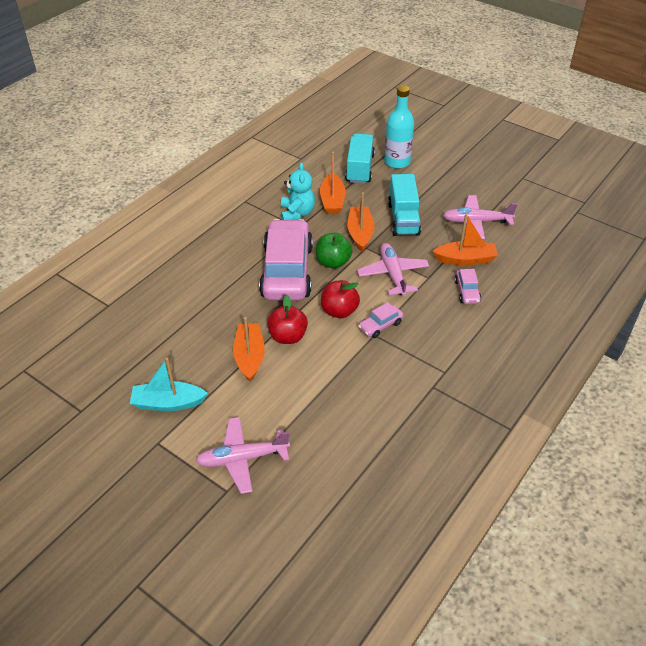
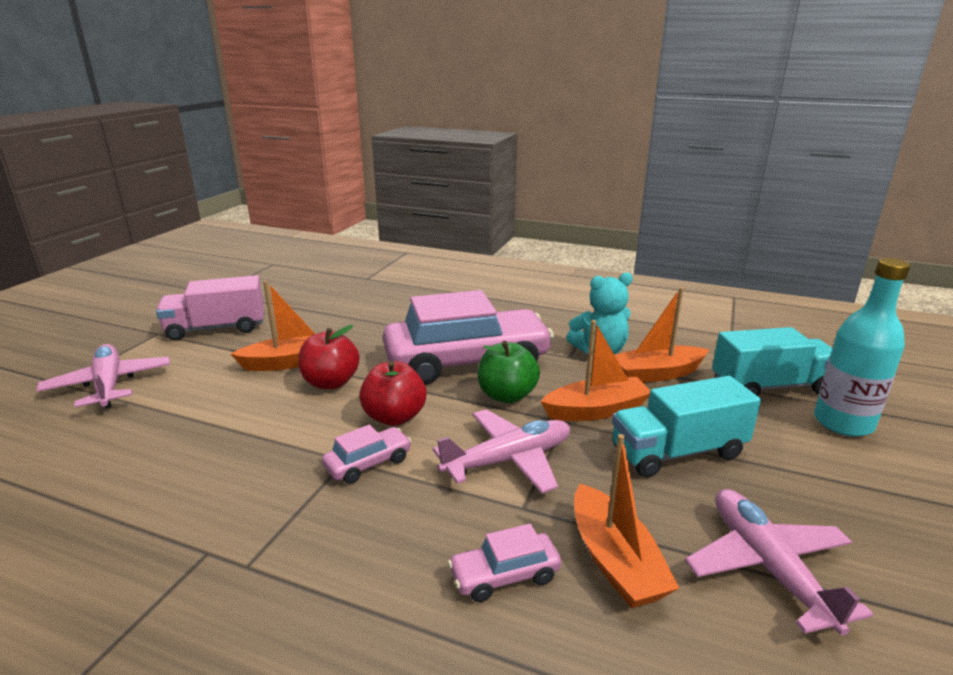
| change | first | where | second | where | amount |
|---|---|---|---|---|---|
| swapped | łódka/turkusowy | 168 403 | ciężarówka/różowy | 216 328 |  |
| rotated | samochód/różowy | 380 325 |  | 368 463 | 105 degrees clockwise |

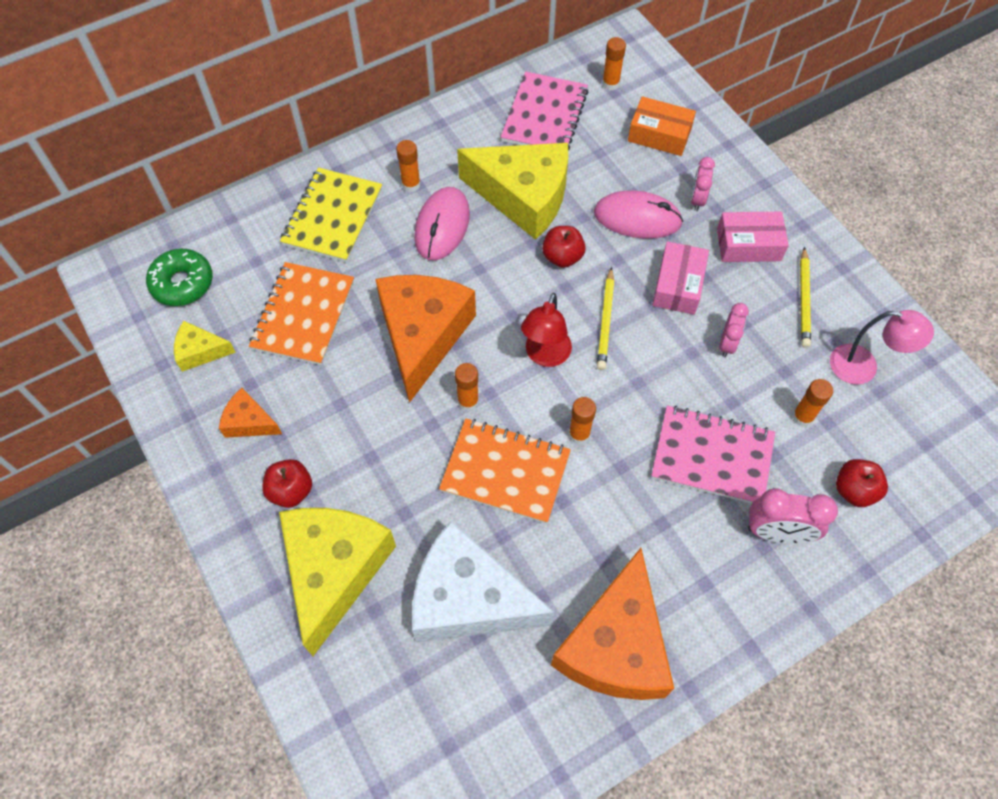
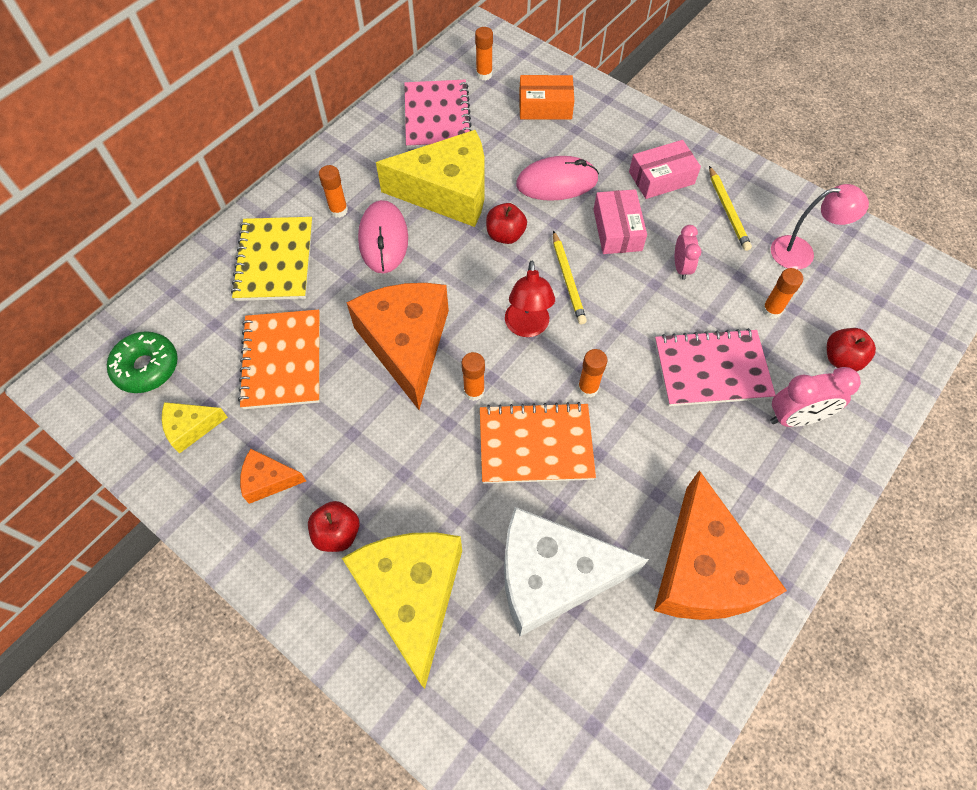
| change | first | where | second | where | amount |
|---|---|---|---|---|---|
| gone | budzik/różowy | 697 200 |  |  |  |

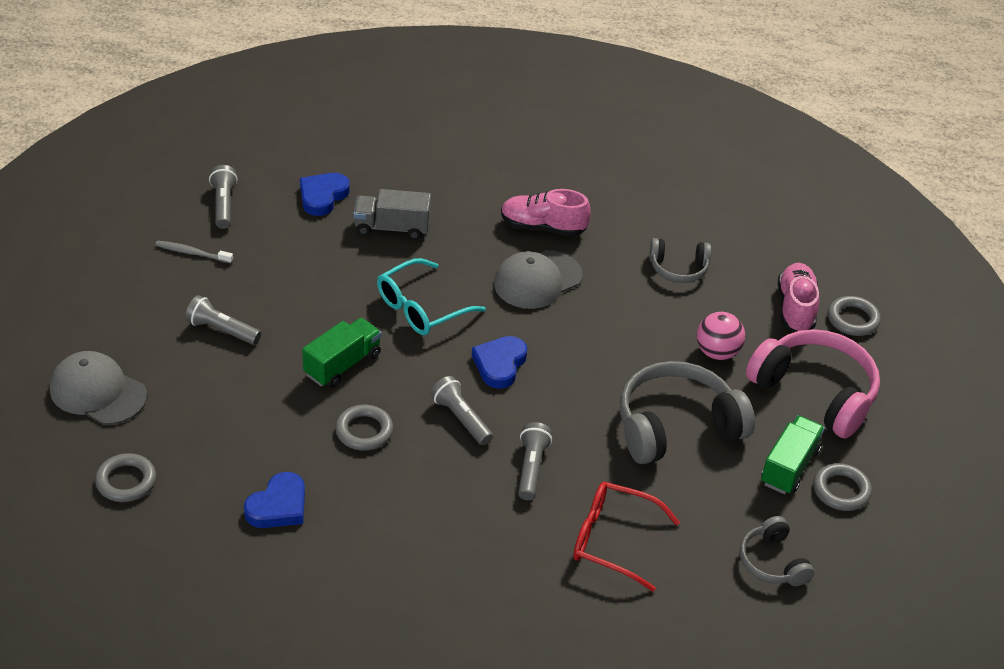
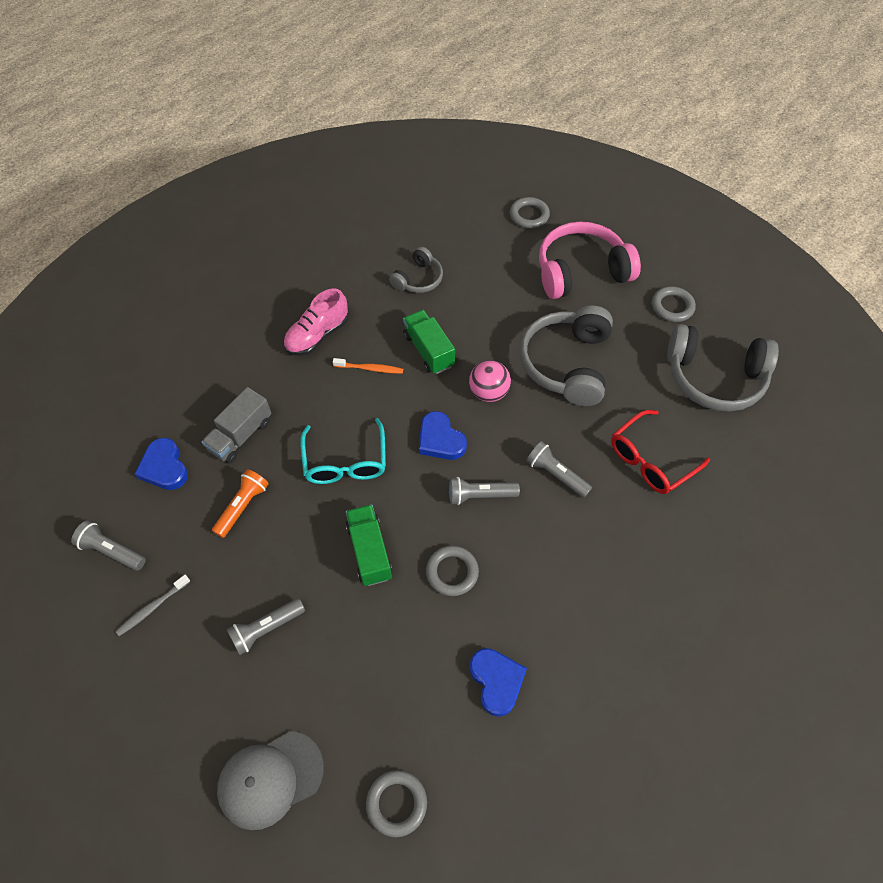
| change | first | where | second | where | amount |
|---|---|---|---|---|---|
| gone | but/różowy | 795 308 |  |  |  |
| new |  |  | latarka/pomarańczowy | 243 506 |  |
| shifted | piłka/różowy | 717 352 |  | 488 392 |  |
| shifted | ciężarówka/zielony | 789 467 |  | 428 350 |  |
| swapped | czapka/szary | 537 280 | szczoteczka do zębów/pomarańczowy | 370 368 |  |
| scaled | słuchawki/szary | 772 562 |  | 714 378 | x1.87 |

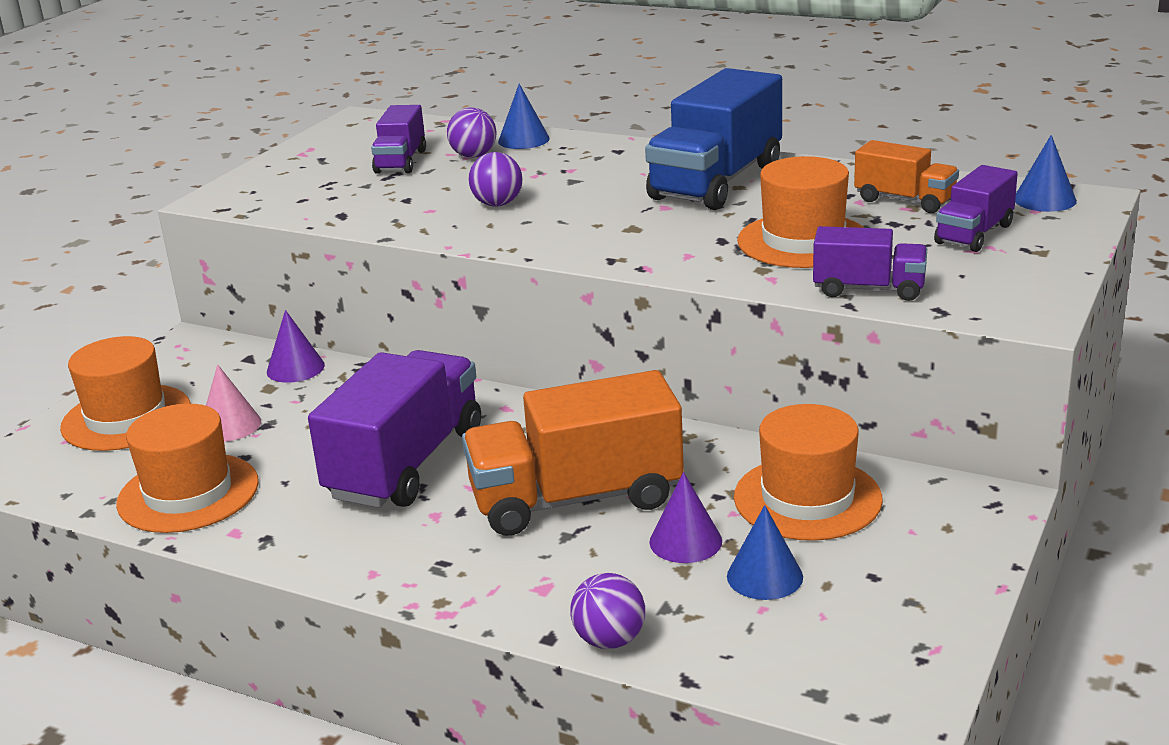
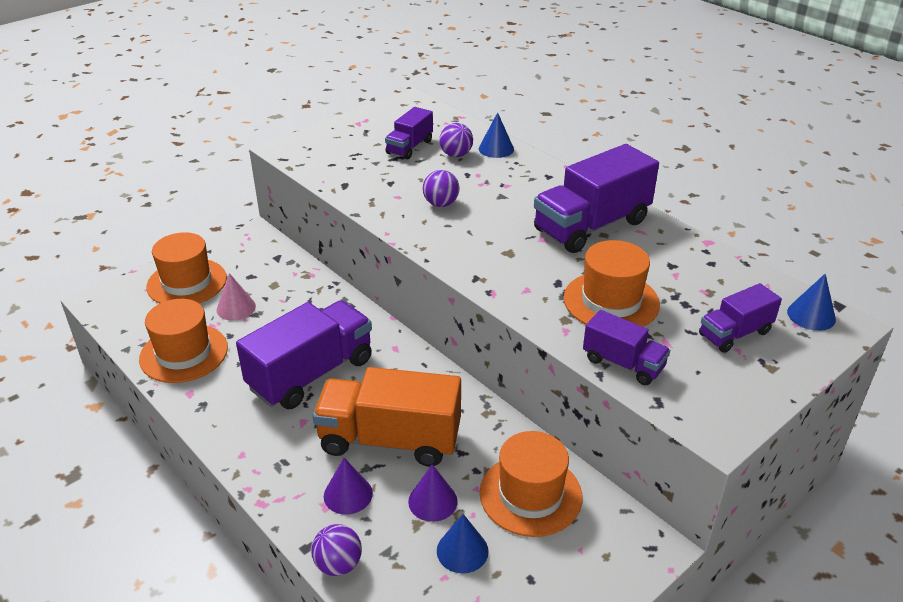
| change | first | where | second | where | amount |
|---|---|---|---|---|---|
| gone | ciężarówka/pomarańczowy | 904 200 |  |  |  |
| shifted | stożek/fioletowy | 295 368 |  | 348 494 |  |
| repainted | ciężarówka/niebieski | 716 182 | ciężarówka/fioletowy | 591 226 |  |

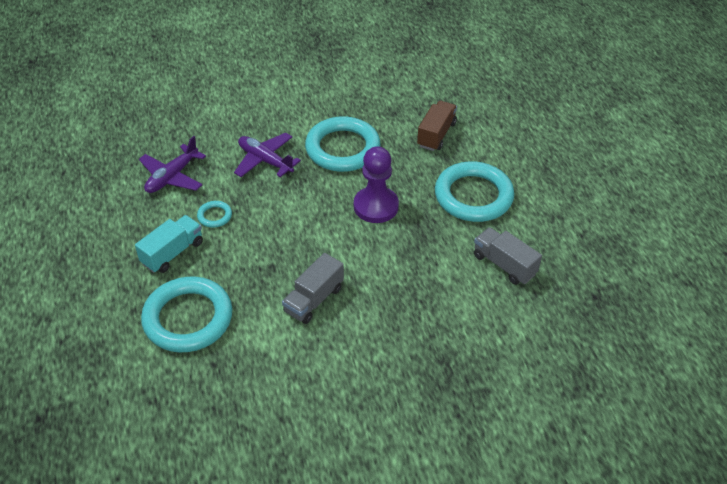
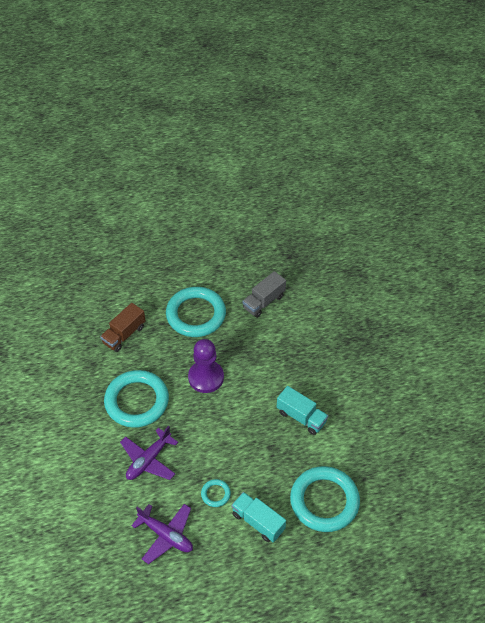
| change | first | where | second | where | amount |
|---|---|---|---|---|---|
| repainted | ciężarówka/szary | 314 299 | ciężarówka/turkusowy | 301 417 |  |
| rotated | ciężarówka/brązowy | 436 134 |  | 124 334 | 75 degrees counterclockwise |

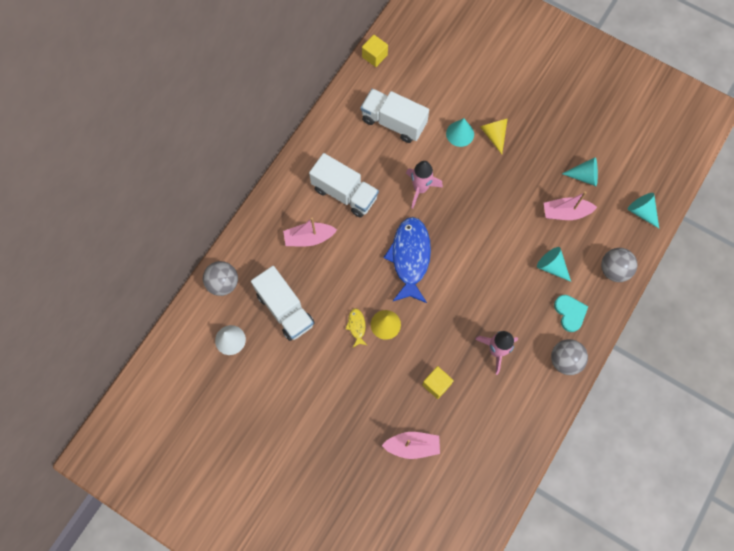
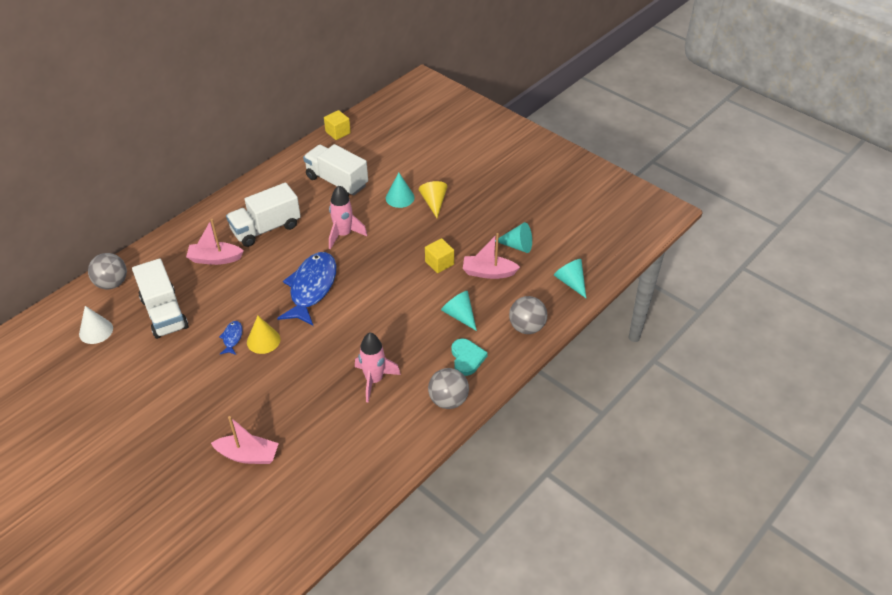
| change | first | where | second | where | amount |
|---|---|---|---|---|---|
| shifted | sześcian/żółty | 436 384 |  | 439 263 |  |
| repainted | ryba/żółty | 356 326 | ryba/niebieski | 232 338 |  |
| rotated | ciężarówka/biały | 344 193 |  | 266 228 | 105 degrees clockwise |

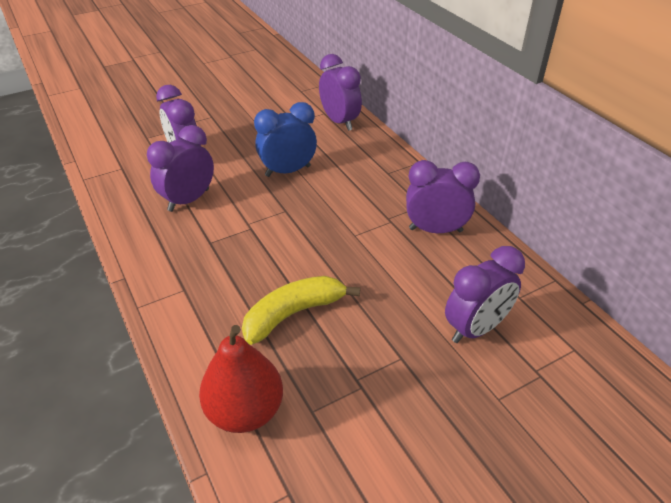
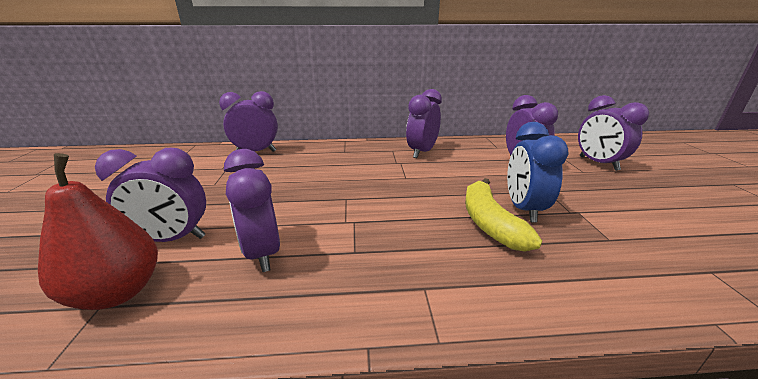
| change | first | where | second | where | amount |
|---|---|---|---|---|---|
| new |  |  | budzik/fioletowy | 598 163 |  |
| shifted | gruszka/czerwony | 245 411 |  | 118 292 |  |
| shifted | budzik/niebieski | 288 171 |  | 523 209 |  |

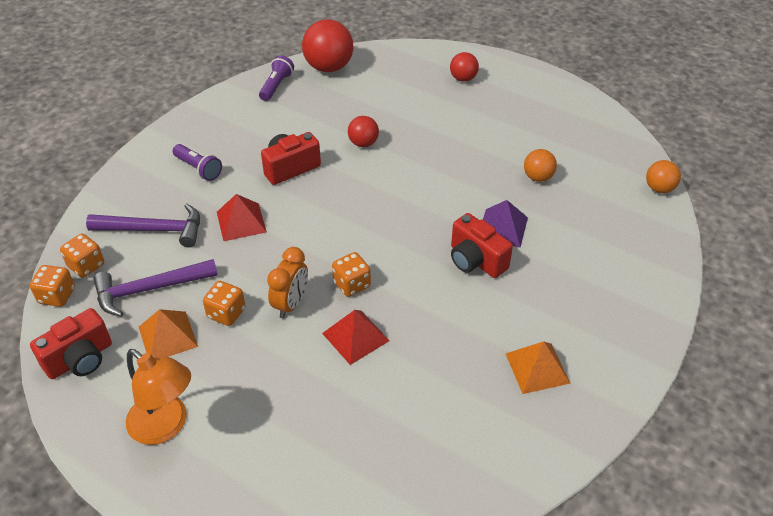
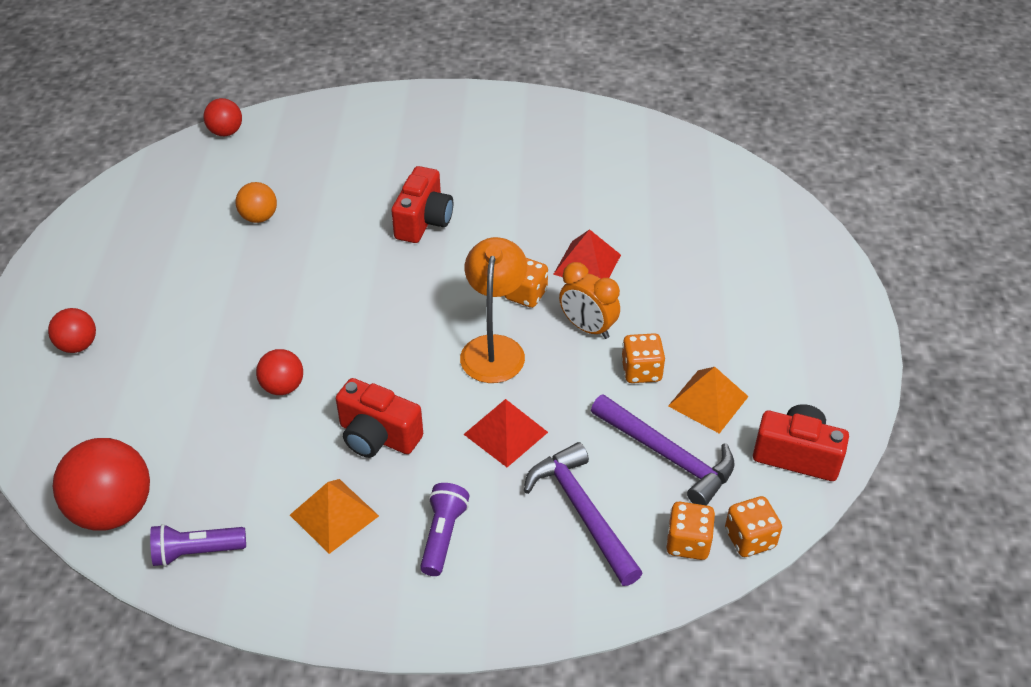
| change | first | where | second | where | amount |
|---|---|---|---|---|---|
| gone | piramida/fioletowy | 502 227 |  |  |  |
| shifted | lampka/pomarańczowy | 166 426 |  | 494 348 |  |
| shifted | piramida/pomarańczowy | 537 368 |  | 334 515 |  |
| repainted | piłka/pomarańczowy | 659 188 | piłka/czerwony | 226 132 |  |
| rotated | budzik/pomarańczowy | 291 304 |  | 587 328 | 135 degrees counterclockwise |

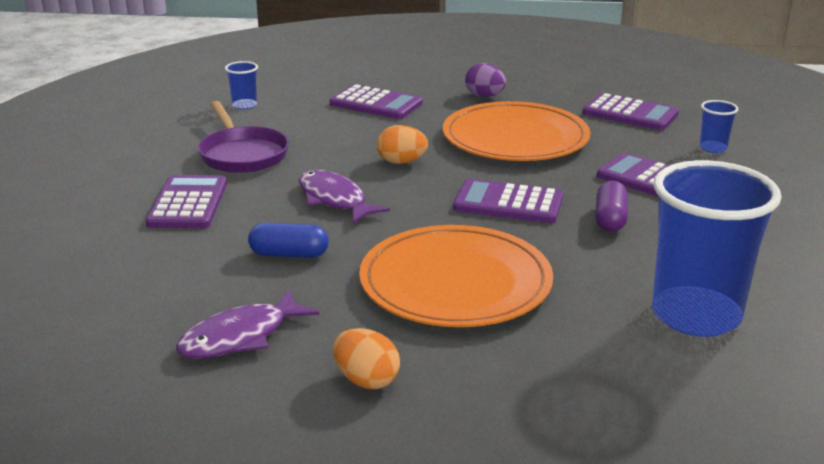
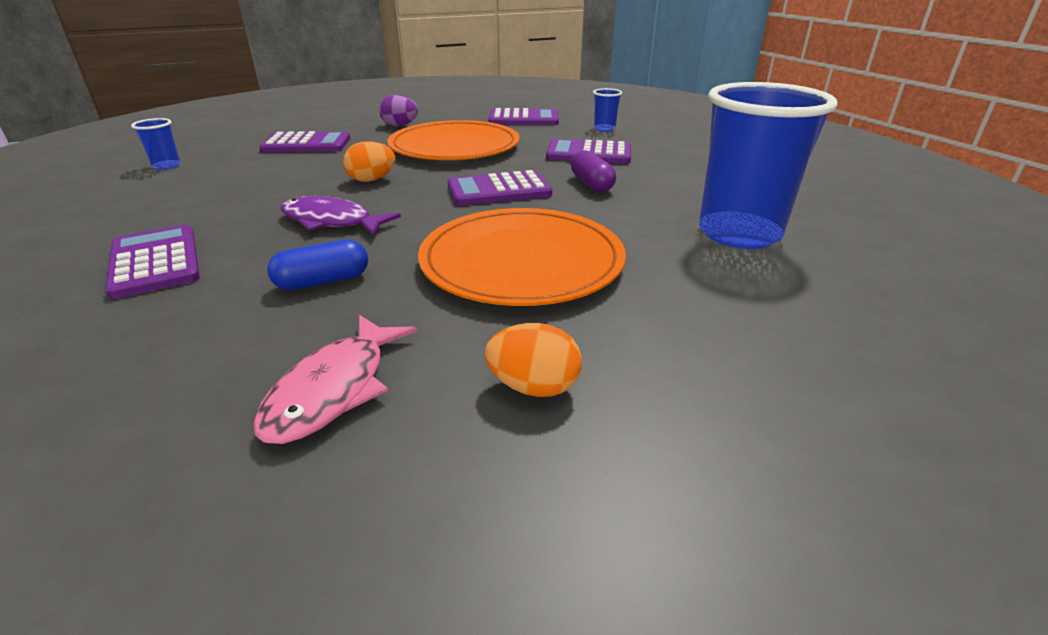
| change | first | where | second | where | amount |
|---|---|---|---|---|---|
| gone | patelnia/fioletowy | 242 154 |  |  |  |
| repainted | ryba/fioletowy | 240 337 | ryba/różowy | 334 390 |  |

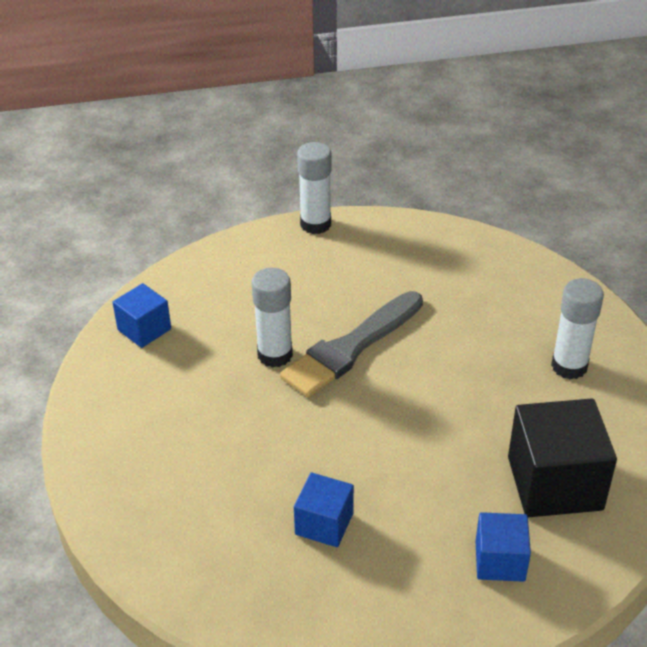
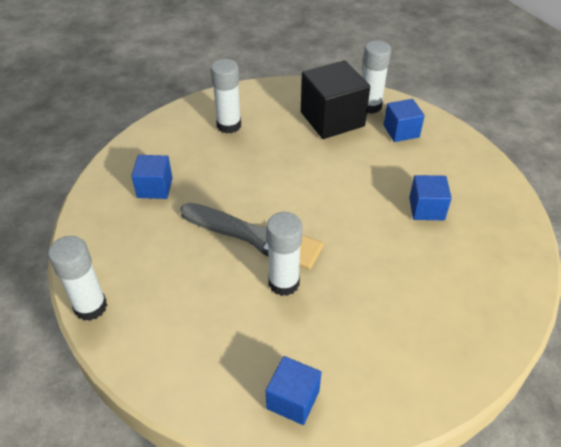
| change | first | where | second | where | amount |
|---|---|---|---|---|---|
| new |  |  | sześcian/niebieski | 155 188 |  |
| new |  |  | klej w sztyfcie/biały | 370 106 |  |

